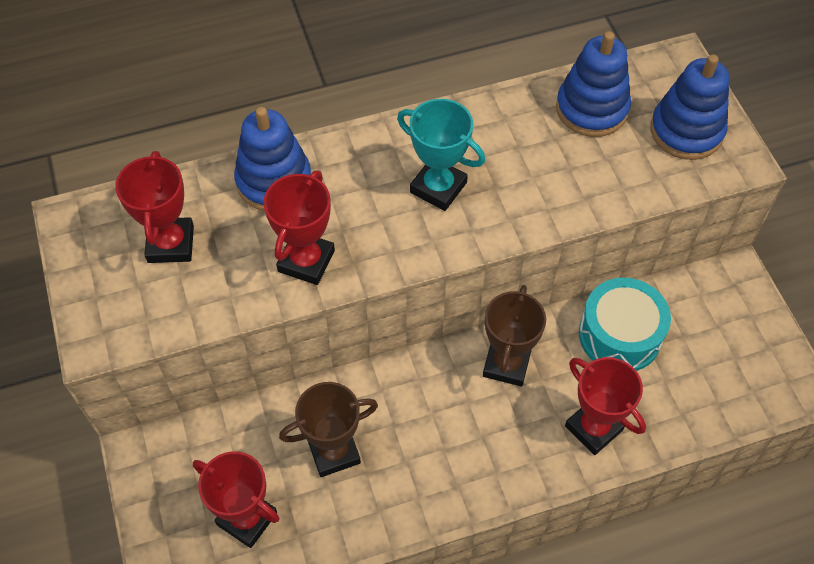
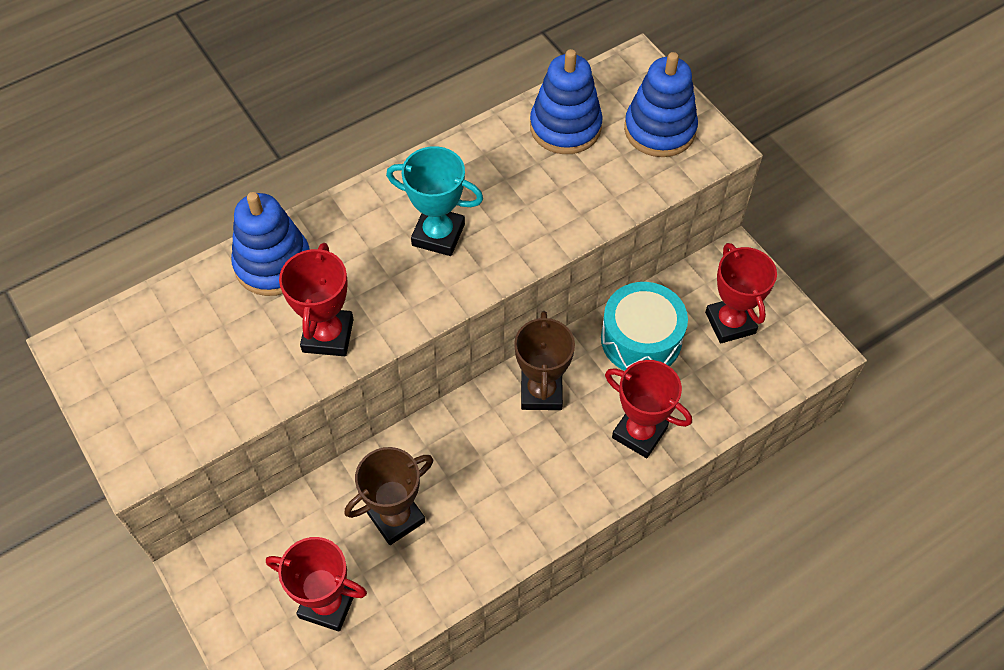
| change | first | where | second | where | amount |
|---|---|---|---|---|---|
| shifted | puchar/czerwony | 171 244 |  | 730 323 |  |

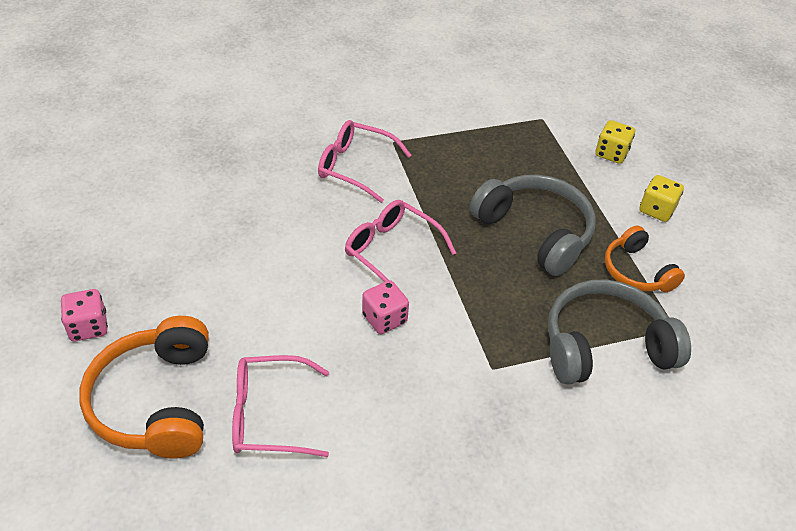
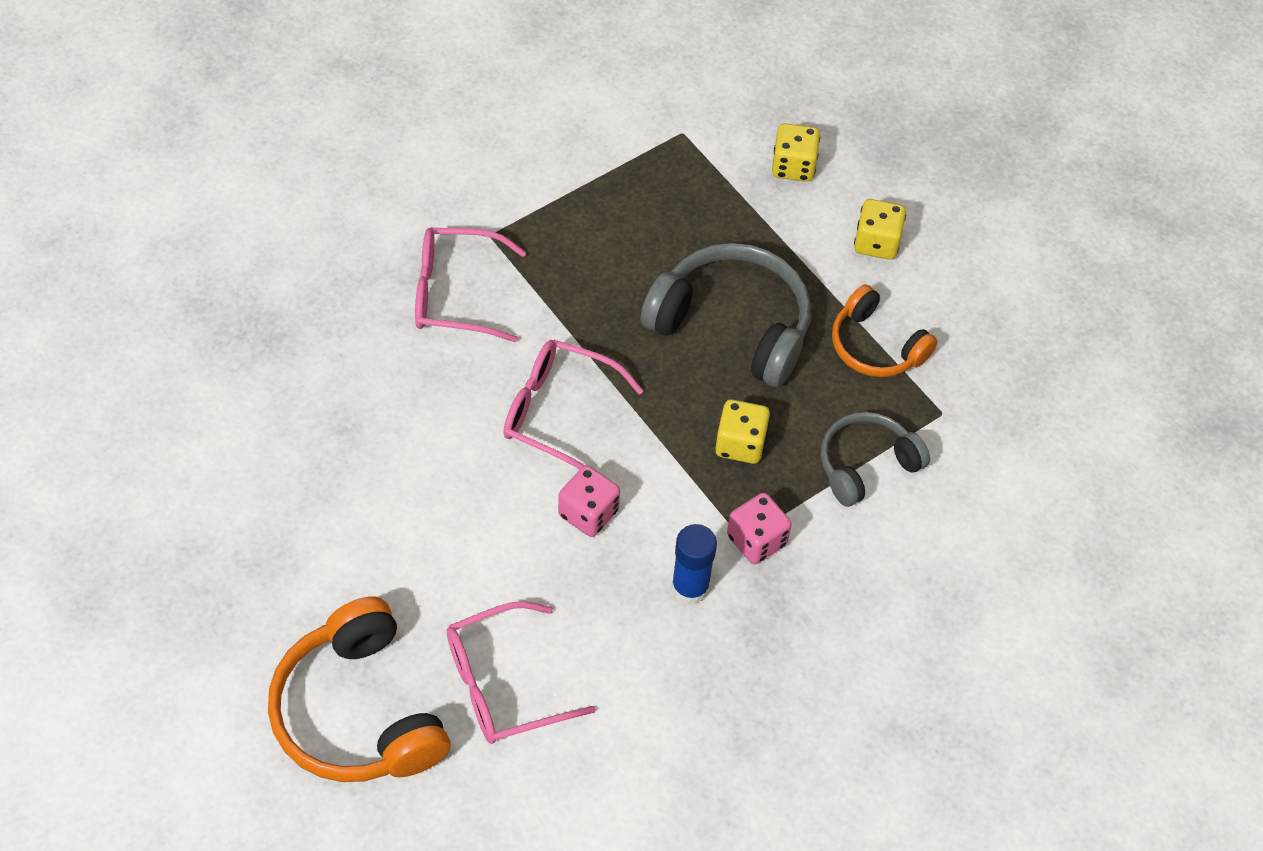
| change | first | where | second | where | amount |
|---|---|---|---|---|---|
| new |  |  | klej w sztyfcie/niebieski | 690 587 |  |
| new |  |  | kostka do gry/żółty | 740 444 |  |
| shifted | kostka do gry/różowy | 88 327 |  | 756 540 |  |
| scaled | słuchawki/szary | 605 346 |  | 866 465 | x0.61 |

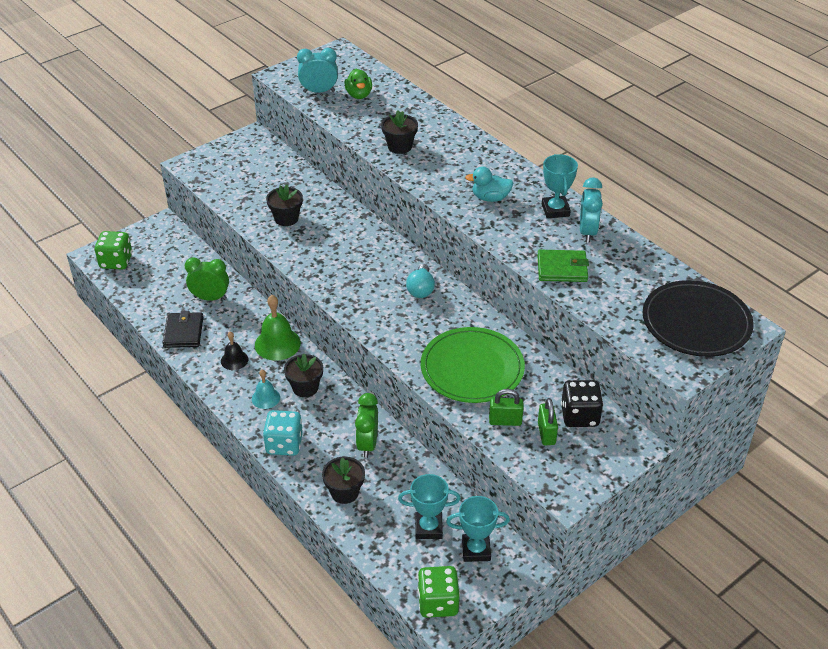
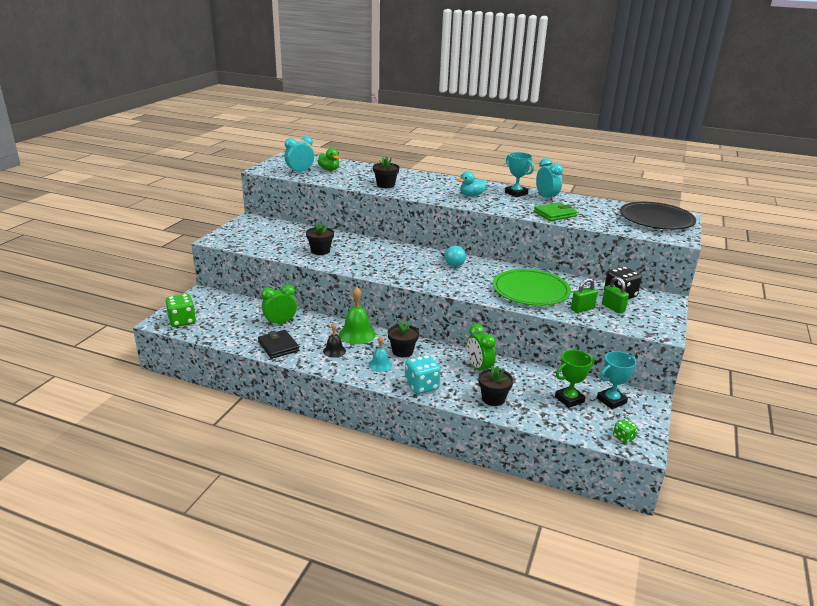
| change | first | where | second | where | amount |
|---|---|---|---|---|---|
| repainted | puchar/turkusowy | 428 528 | puchar/zielony | 569 399 |  |
| scaled | kostka do gry/zielony | 438 603 |  | 623 437 | x0.55 |

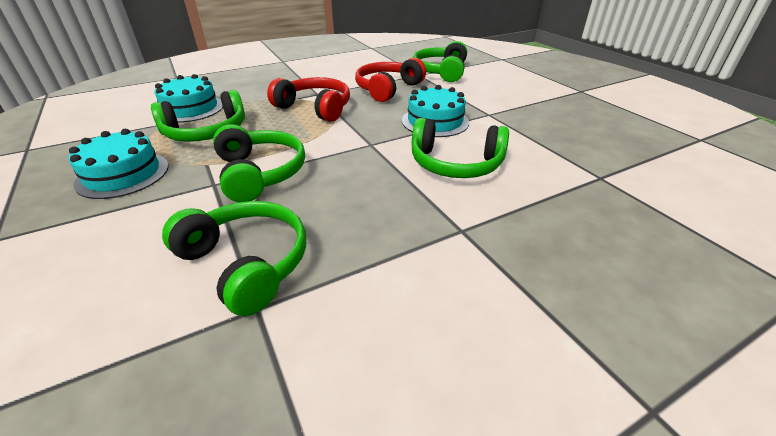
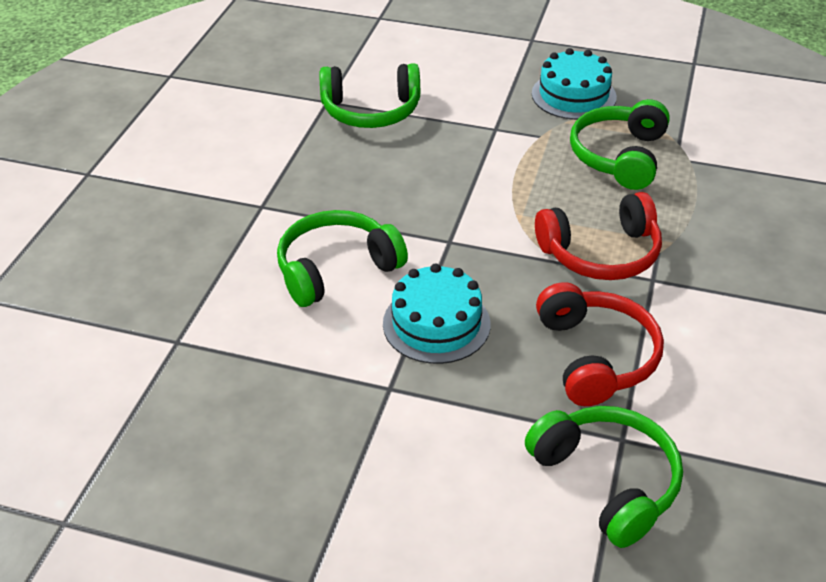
| change | first | where | second | where | amount |
|---|---|---|---|---|---|
| gone | tort/turkusowy | 190 108 |  |  |  |
| gone | słuchawki/zielony | 259 173 |  |  |  |

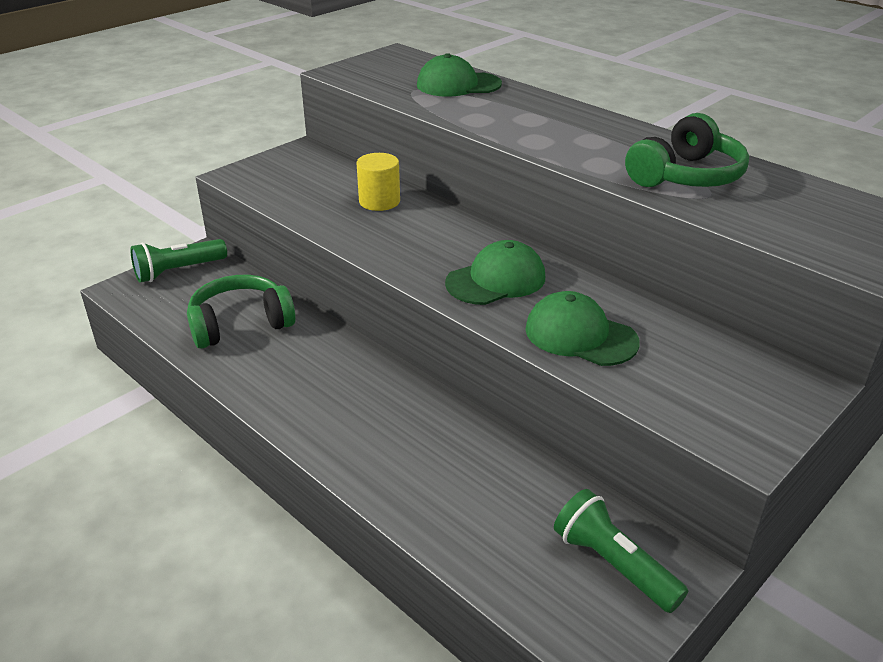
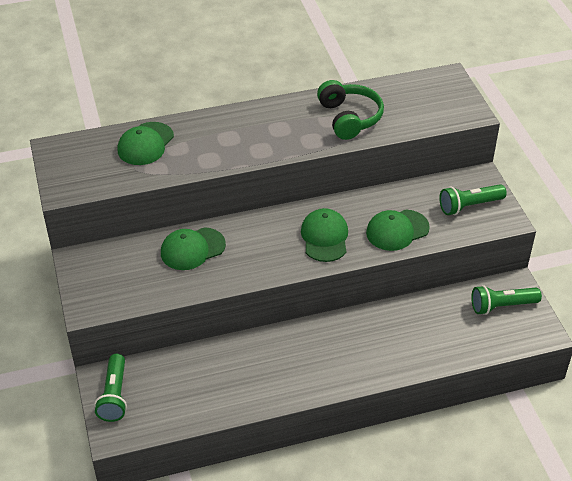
| change | first | where | second | where | amount |
|---|---|---|---|---|---|
| gone | słuchawki/zielony | 240 324 |  |  |  |
| new |  |  | latarka/zielony | 469 206 |  |
| swapped | walec/żółty | 379 201 | czapka/zielony | 192 249 |  |

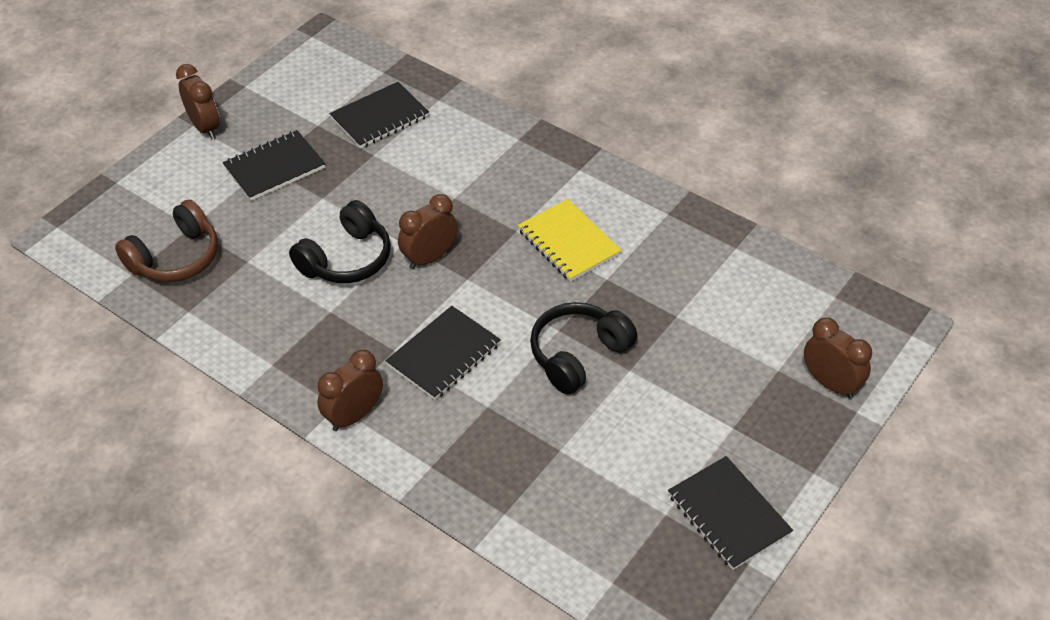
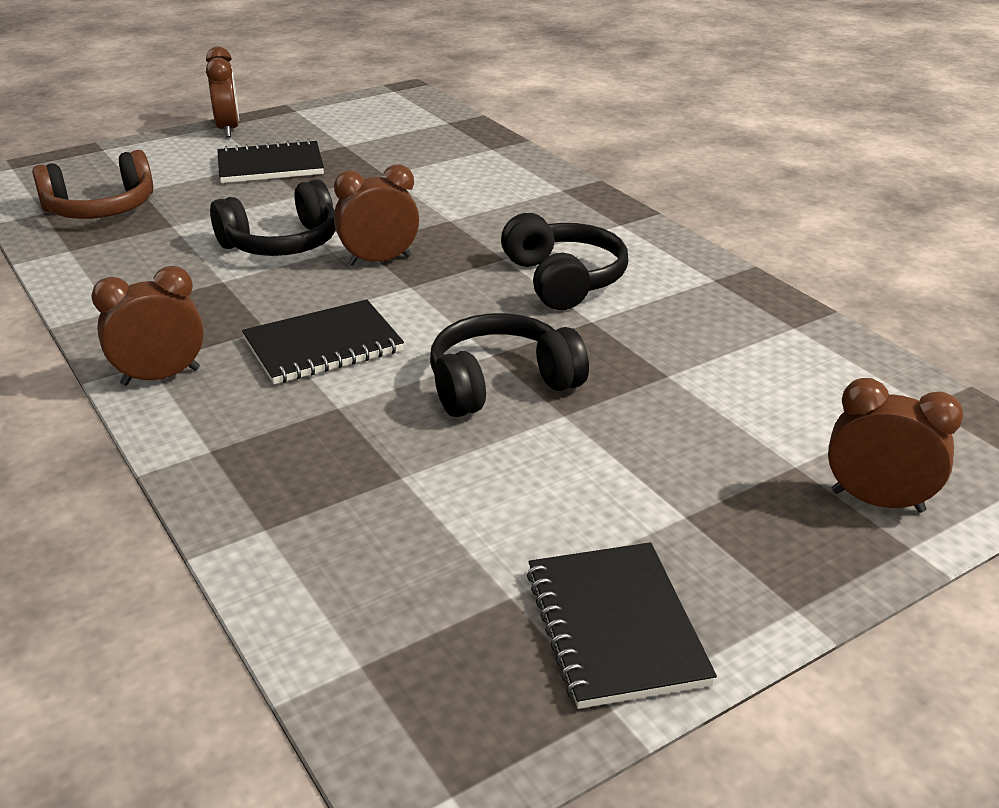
| change | first | where | second | where | amount |
|---|---|---|---|---|---|
| gone | zeszyt/czarny | 380 117 |  |  |  |
| swapped | zeszyt/żółty | 568 242 | słuchawki/czarny | 563 280 |  |
| rotated | budzik/brązowy | 830 383 |  | 877 501 | 45 degrees counterclockwise |

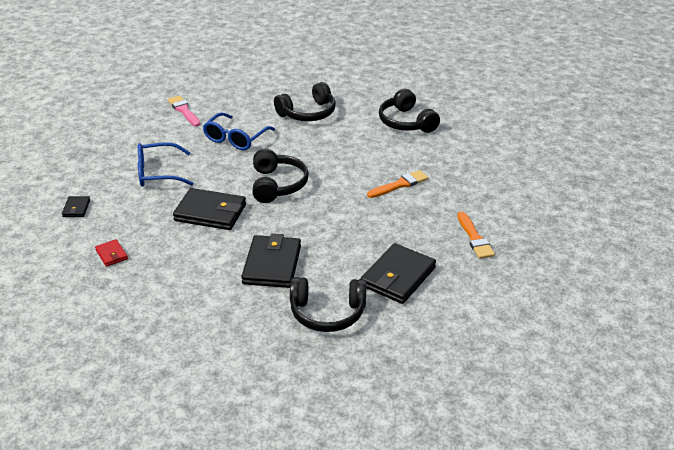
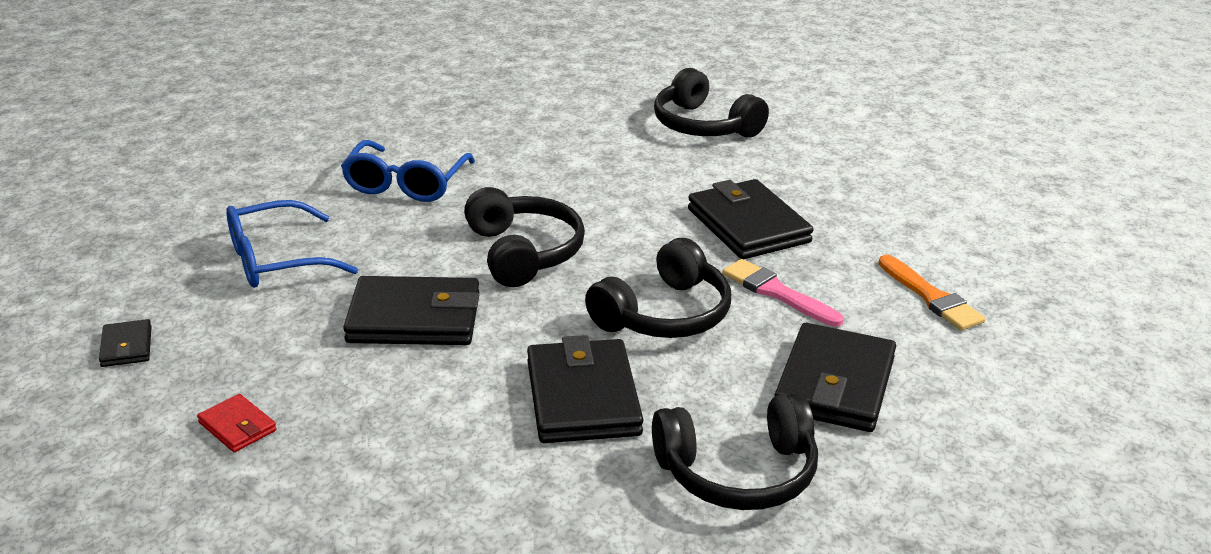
| change | first | where | second | where | amount |
|---|---|---|---|---|---|
| shifted | pędzel/różowy | 184 111 |  | 777 293 |  |
| shifted | słuchawki/czarny | 308 113 |  | 664 315 |  |
| swapped | pędzel/pomarańczowy | 399 185 | portfel/czarny | 748 226 |  |

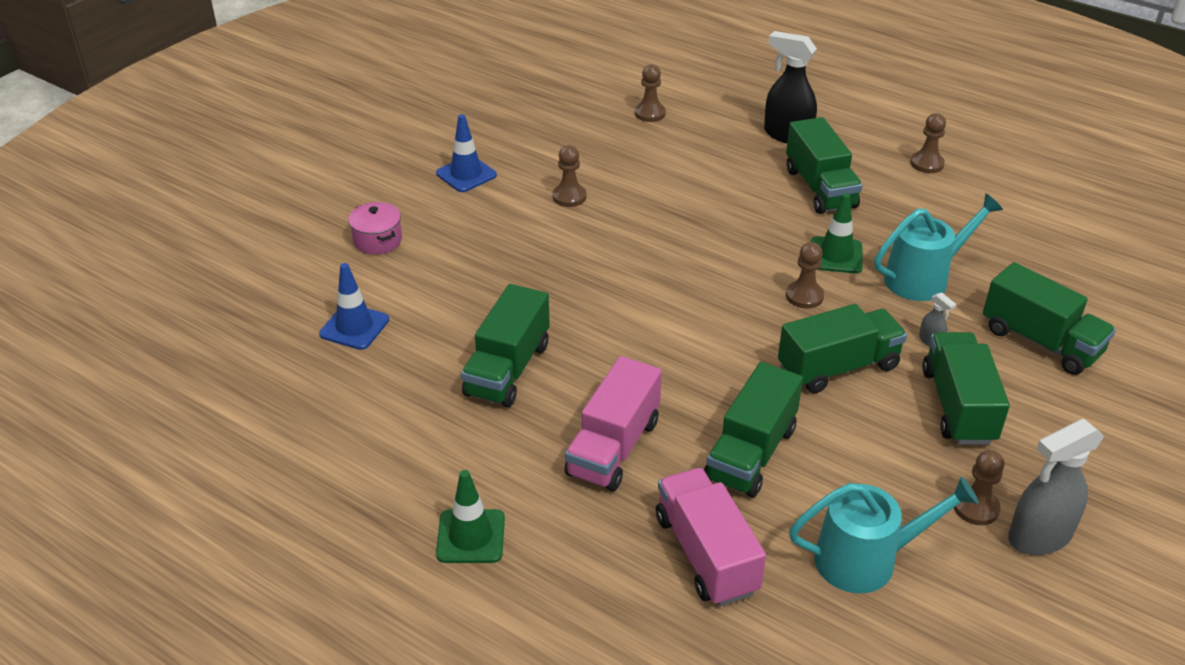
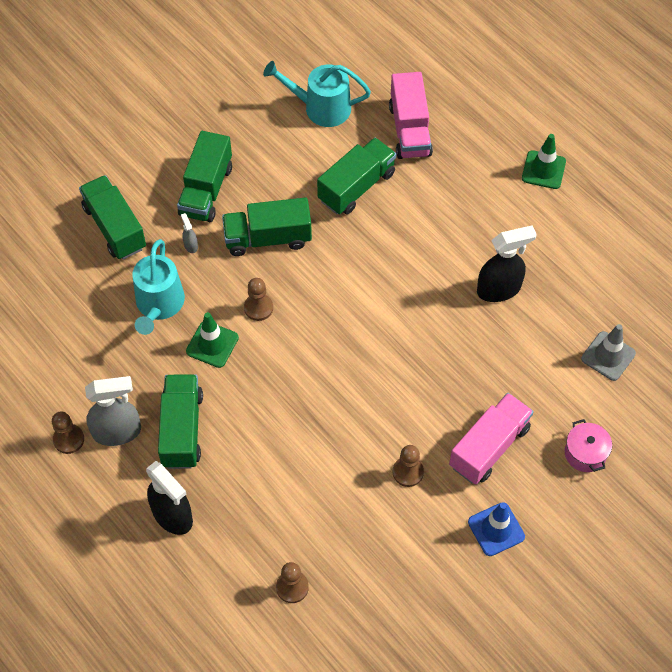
| change | first | where | second | where | amount |
|---|---|---|---|---|---|
| gone | pionek/brązowy | 976 507 |  |  |  |
| shifted | ciężarówka/różowy | 613 447 |  | 489 447 |  |
| shifted | spryskiwacz/szary | 1039 537 |  | 117 432 |  |
| swapped | ciężarówka/zielony | 507 369 | spryskiwacz/czarny | 499 289 |  |
| repainted | pachołek/niebieski | 354 327 | pachołek/szary | 608 356 |  |
| rotated | konewka/turkusowy | 923 278 |  | 159 305 | 75 degrees counterclockwise |

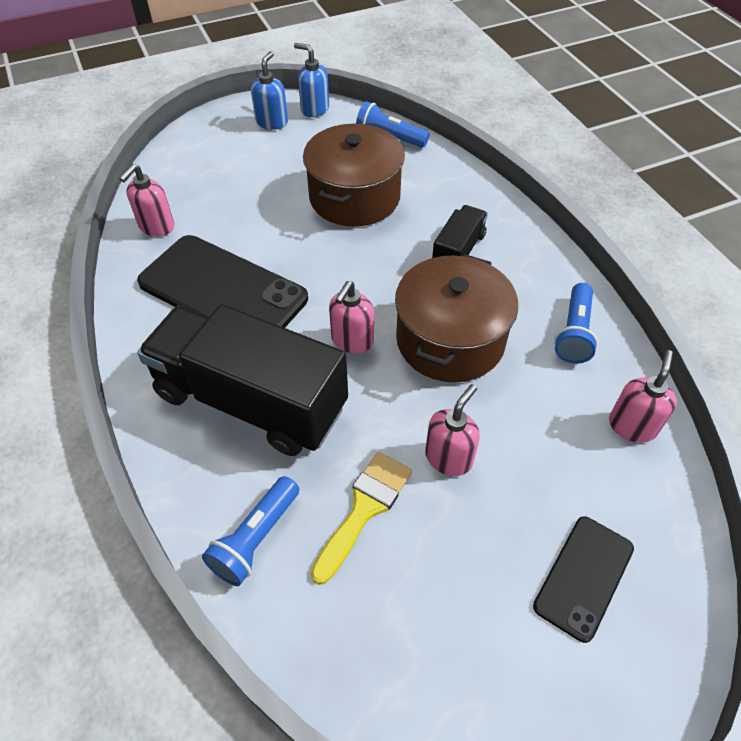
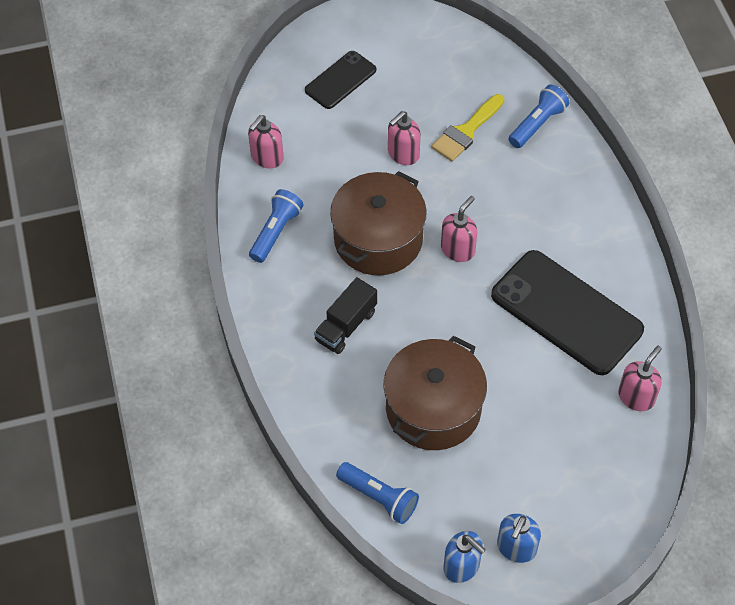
| change | first | where | second | where | amount |
|---|---|---|---|---|---|
| gone | ciężarówka/czarny | 251 401 |  |  |  |

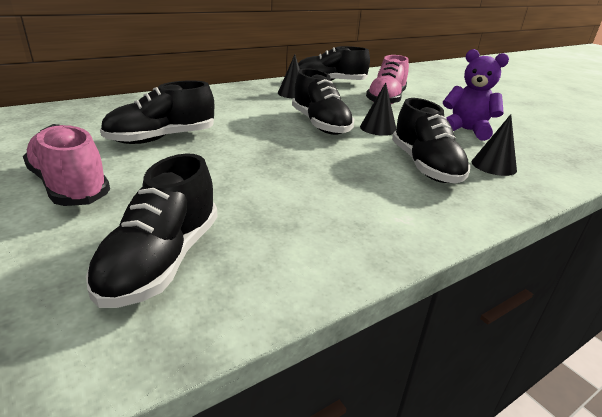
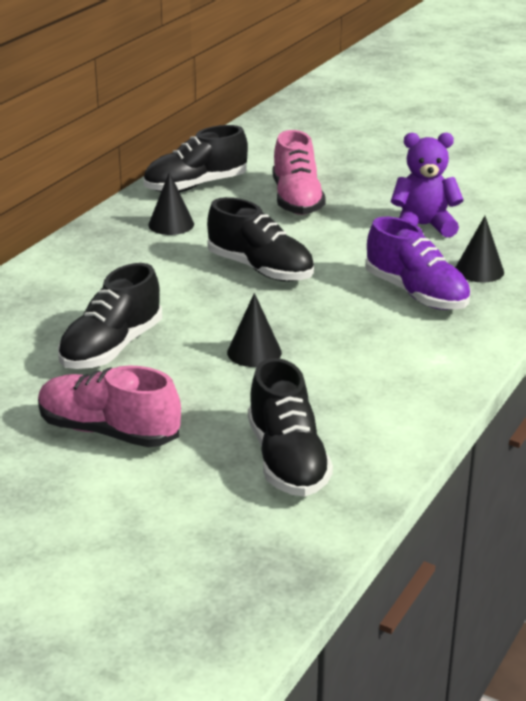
| change | first | where | second | where | amount |
|---|---|---|---|---|---|
| shifted | stożek/czarny | 378 128 |  | 254 352 |  |
| repainted | but/czarny | 425 166 | but/fioletowy | 416 294 |  |

